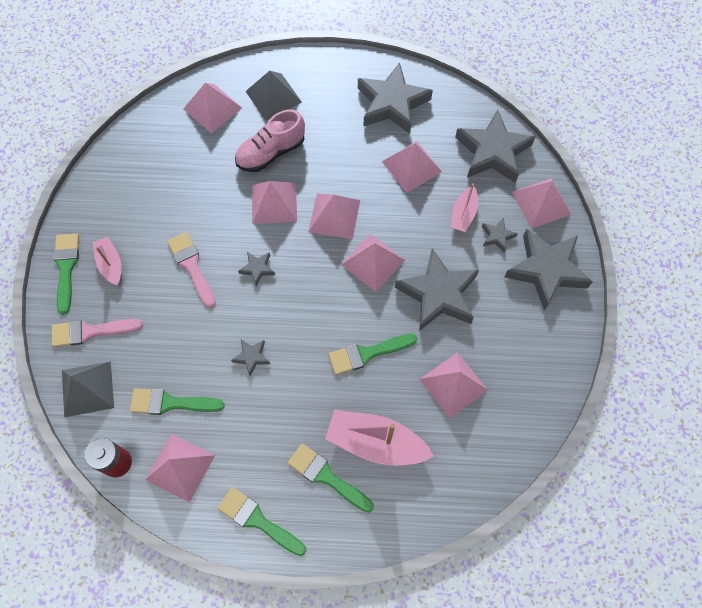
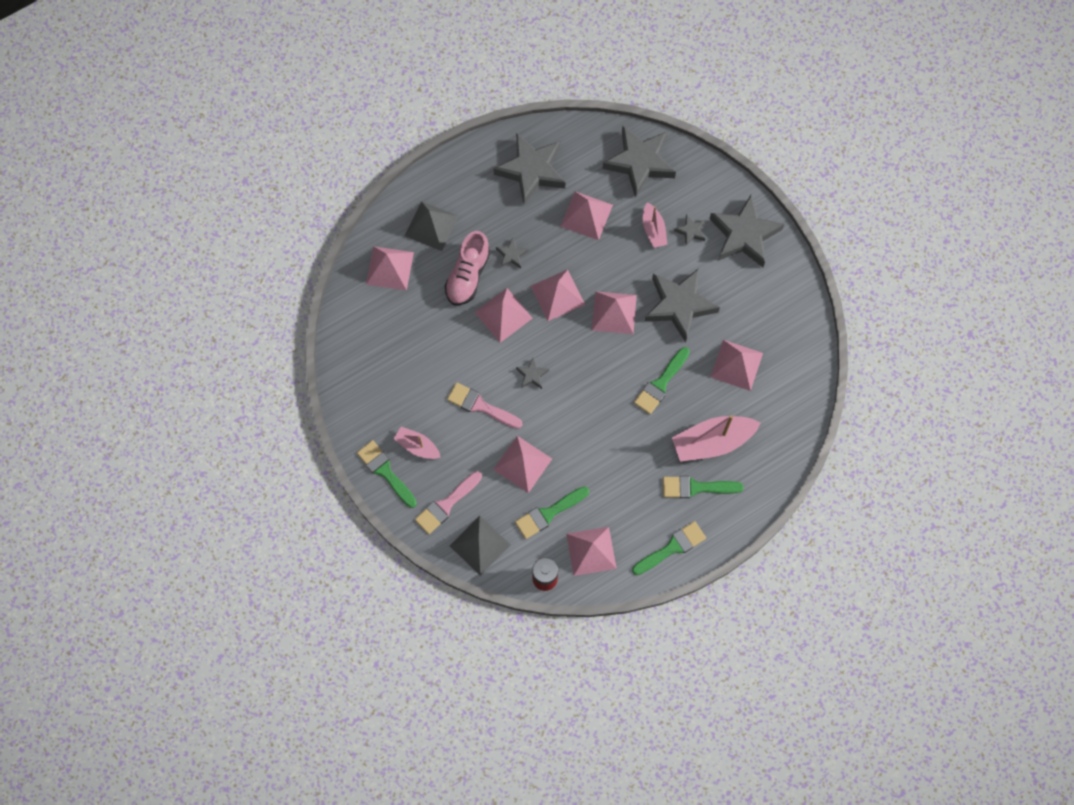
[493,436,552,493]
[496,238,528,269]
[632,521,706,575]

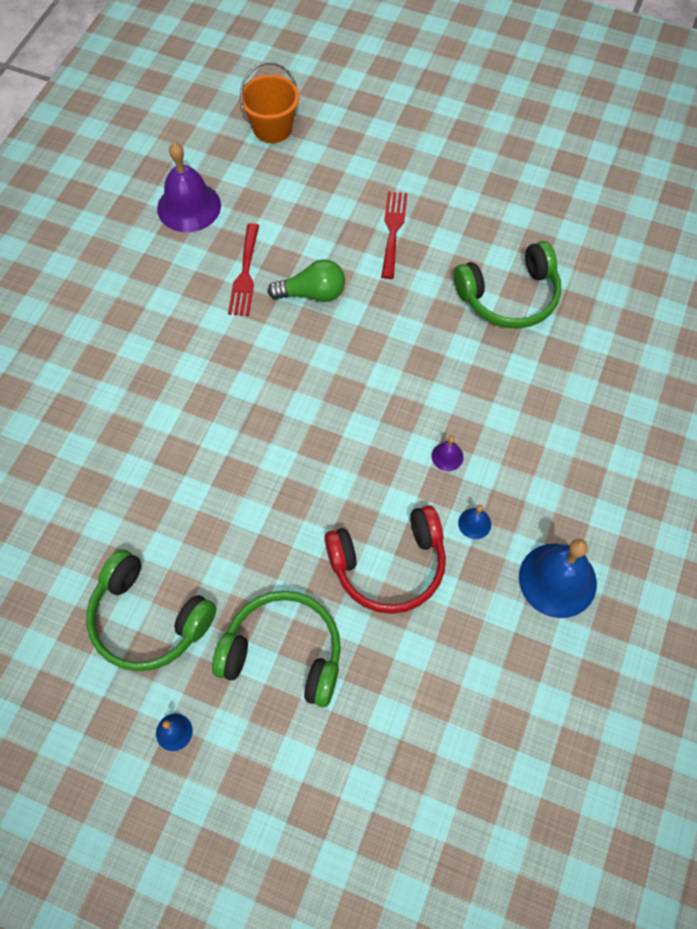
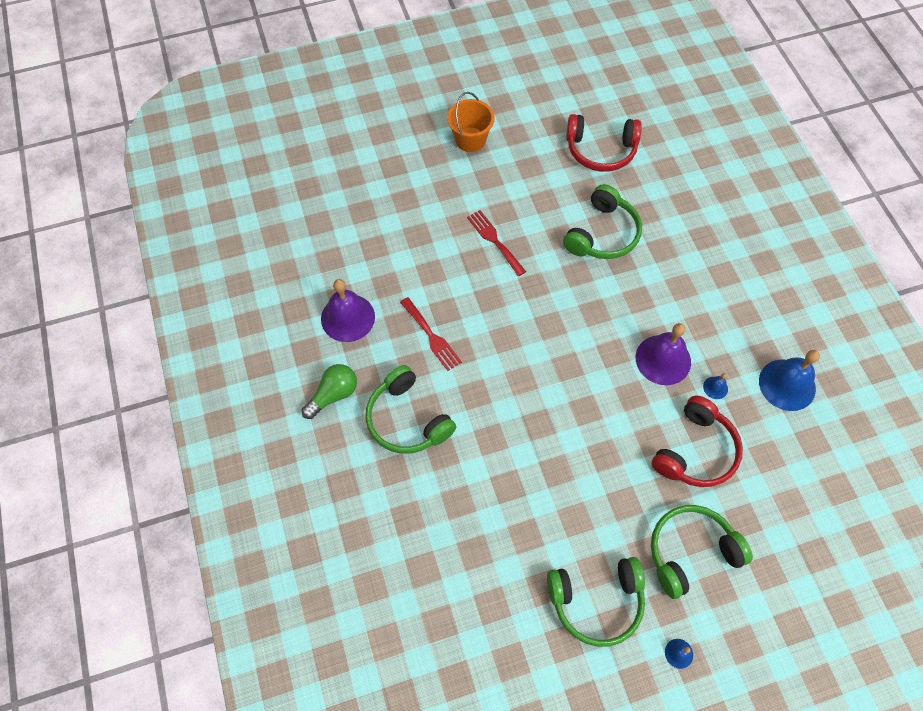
[302,364,357,419]
[366,365,456,454]
[447,92,495,152]
[566,114,642,172]
[636,323,691,385]

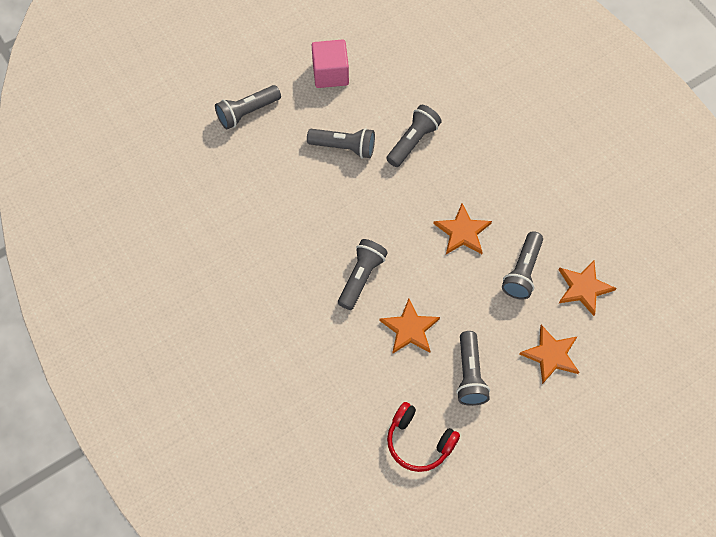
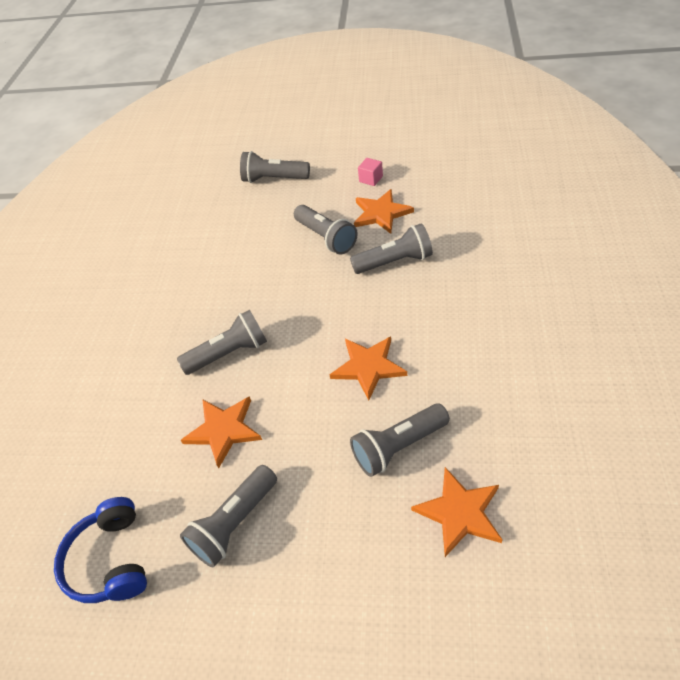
[54,497,147,603]
[354,189,414,234]
[358,158,383,186]

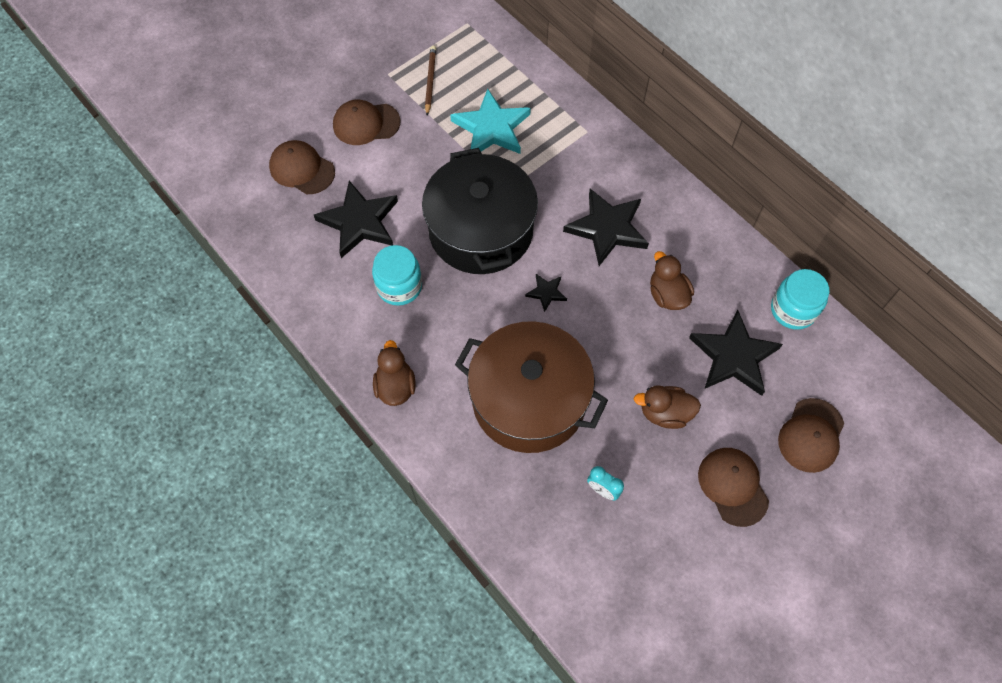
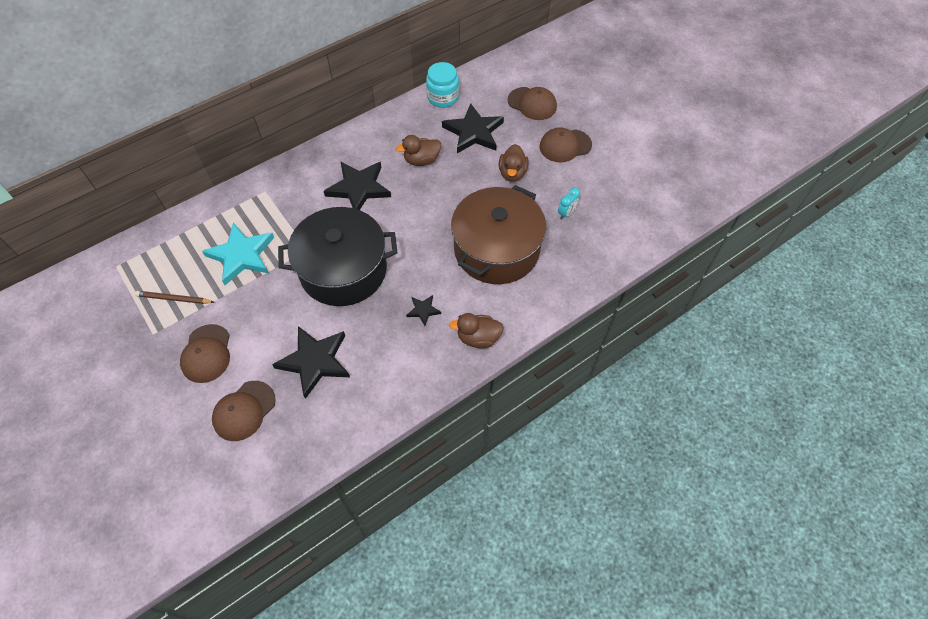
[406,295,441,326]
[372,245,422,306] (first image)

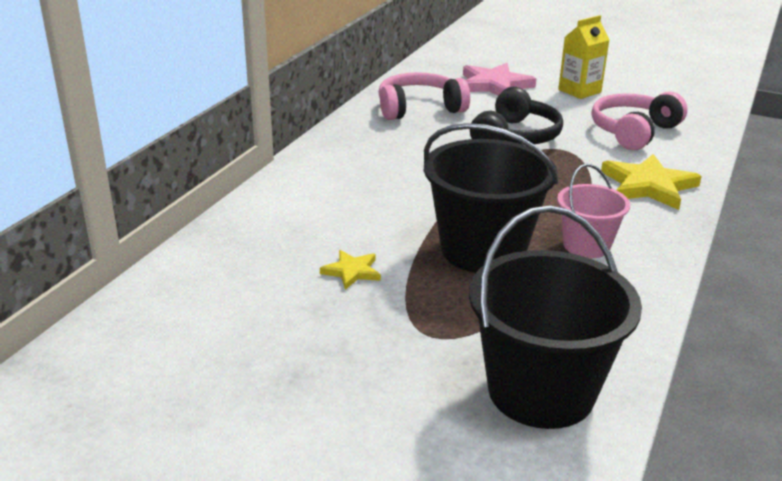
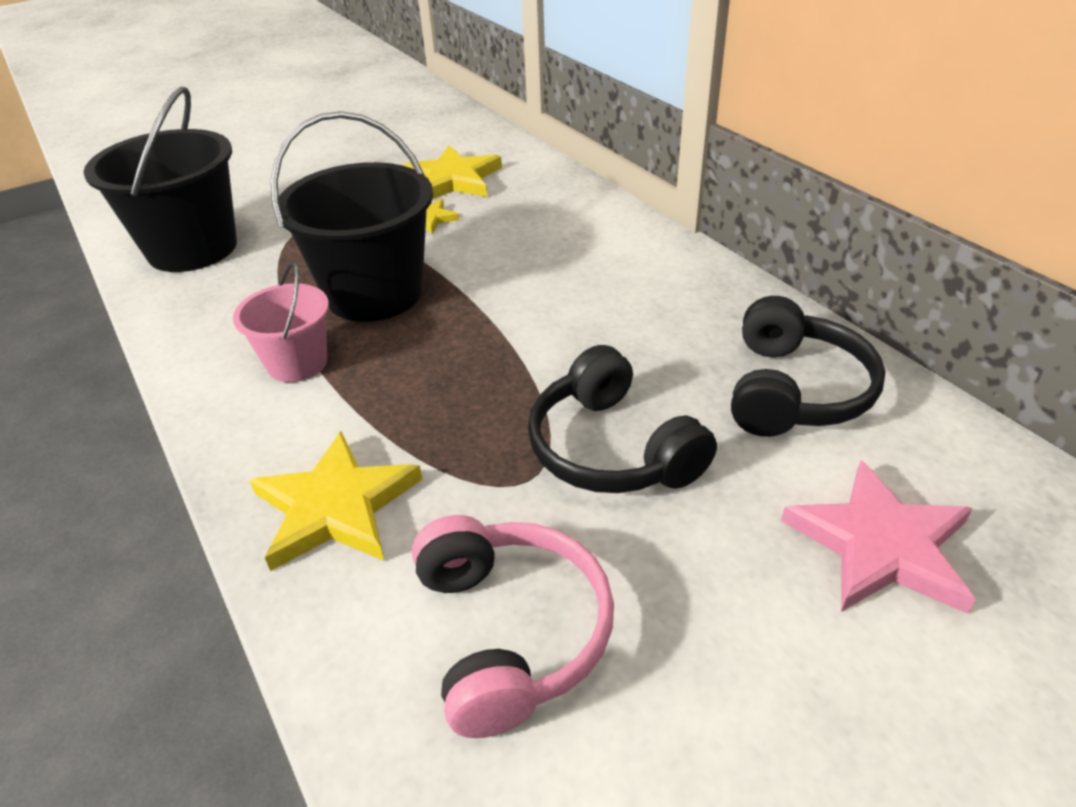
[402,145,502,199]
[731,296,885,437]
[558,15,609,99] (first image)

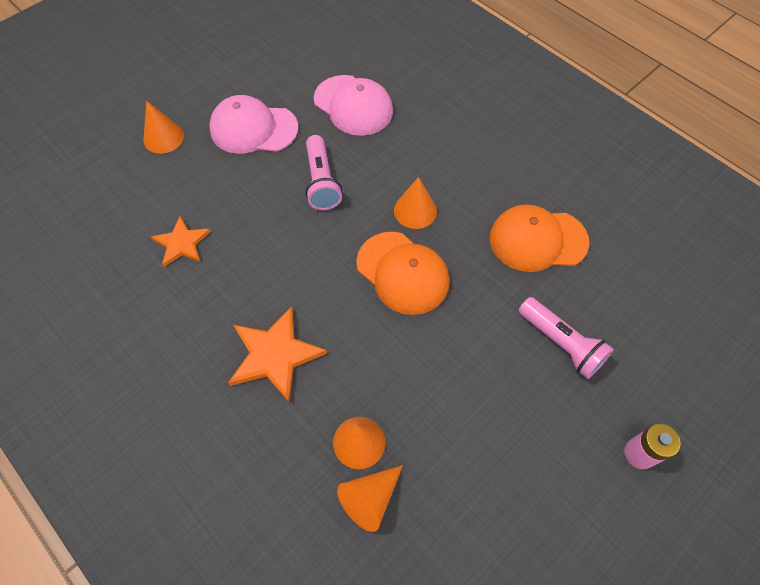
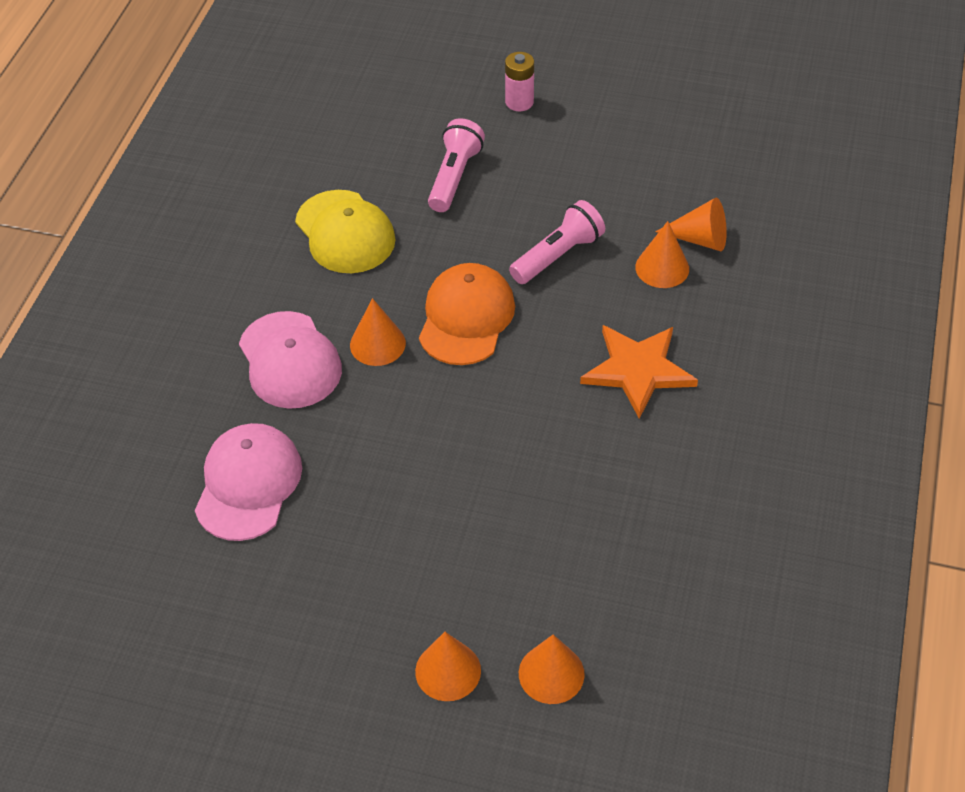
[239,311,342,409]
[295,190,396,273]
[509,200,605,284]
[519,634,585,704]
[151,216,211,267] (first image)

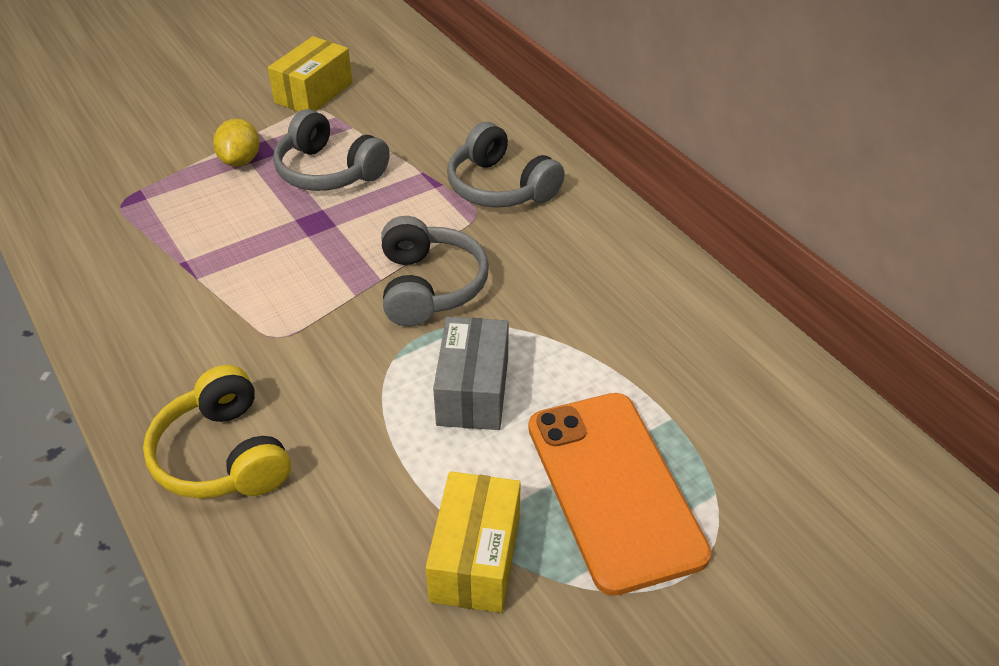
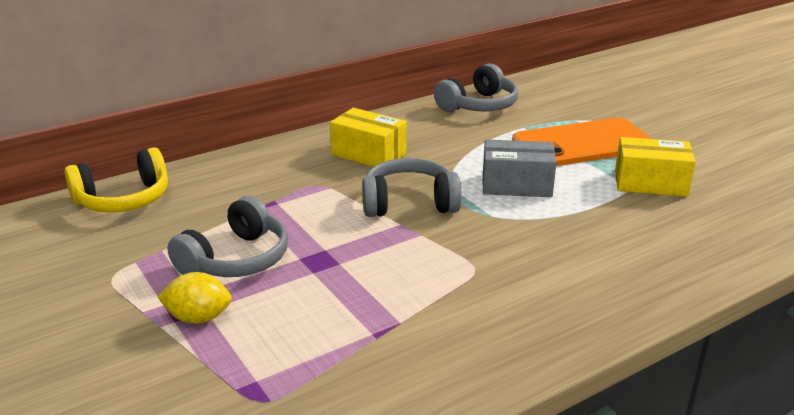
[64,147,168,212]
[330,108,407,167]
[434,63,518,112]

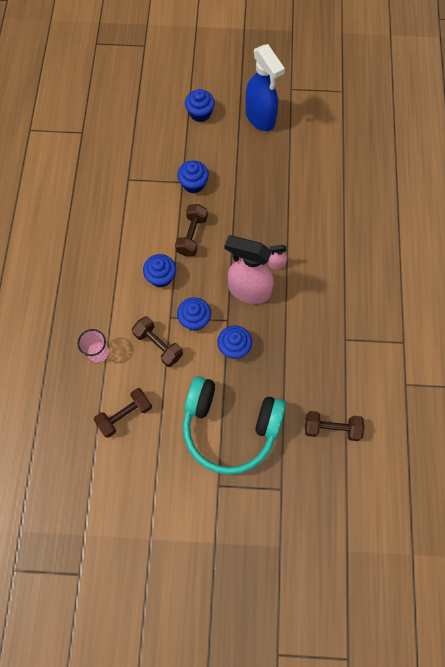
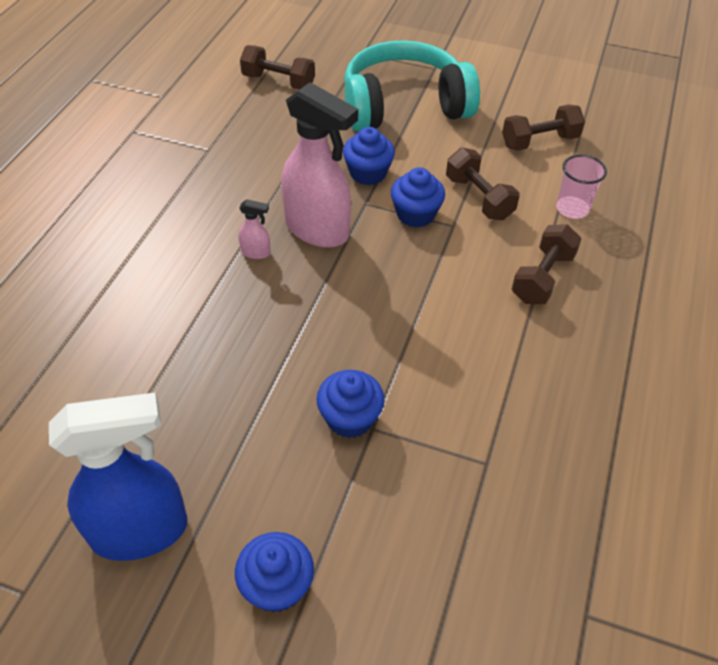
[49,393,188,561]
[344,40,480,131]
[512,224,582,304]
[143,254,176,287] (first image)

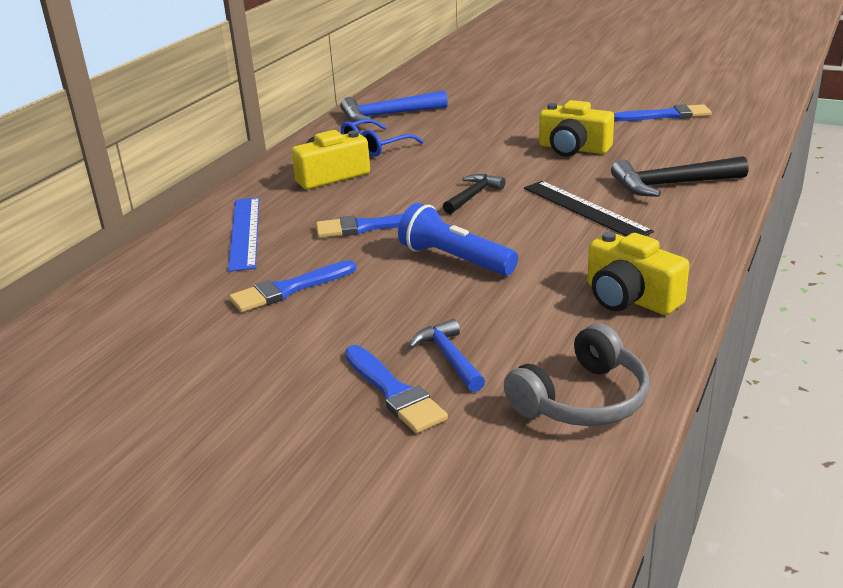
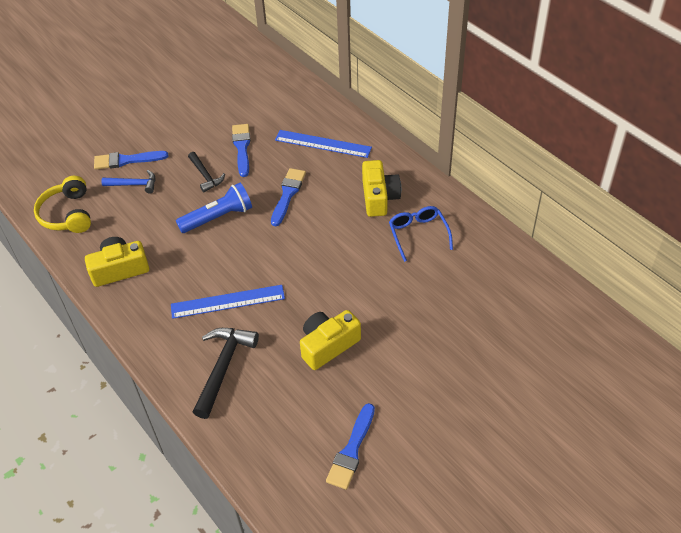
[34,176,91,233]
[171,285,285,319]
[188,152,225,192]
[340,91,448,123] (first image)

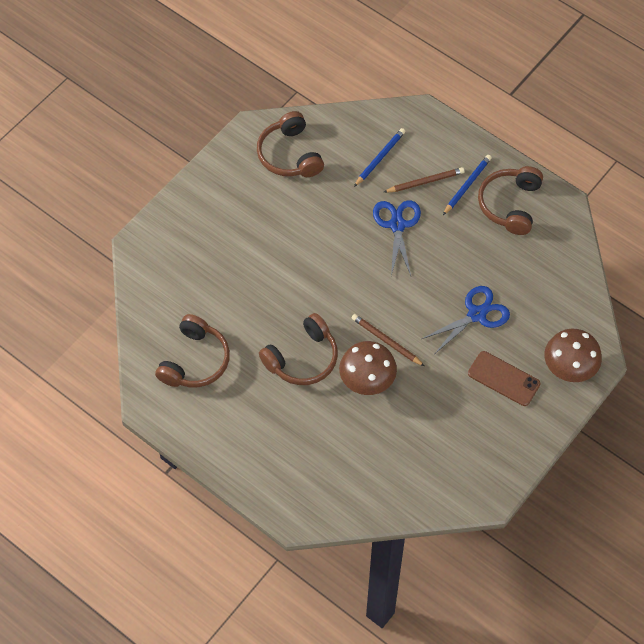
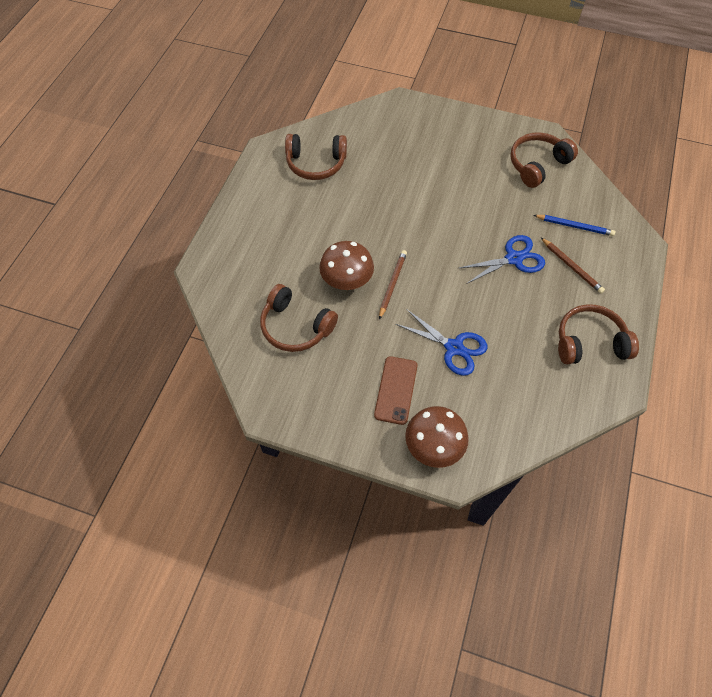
[260,284,338,352]
[443,155,492,215] (first image)

